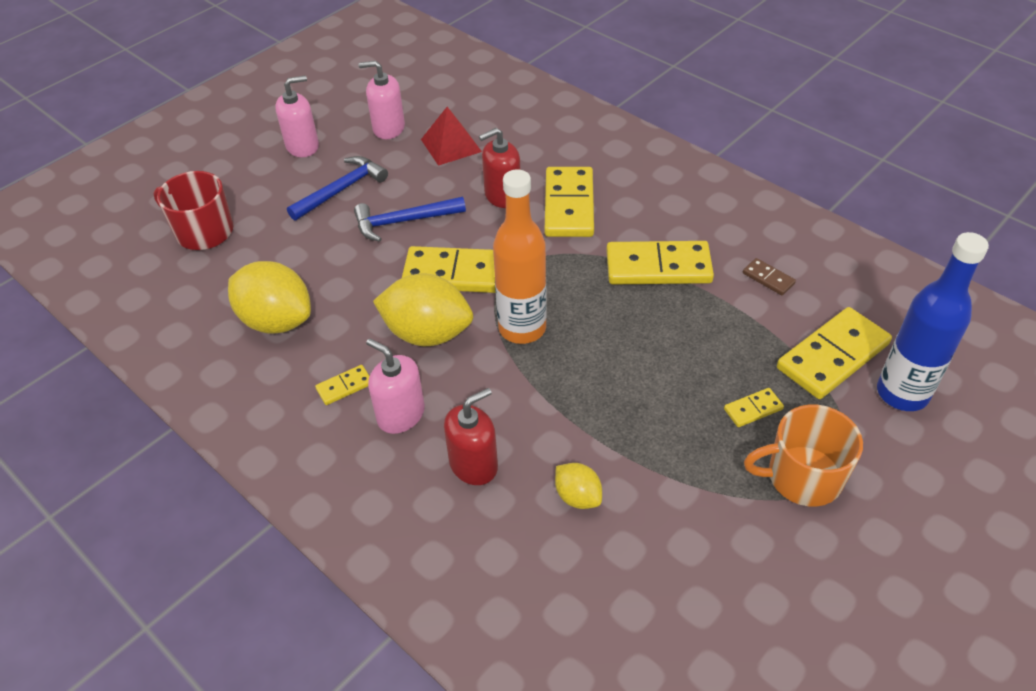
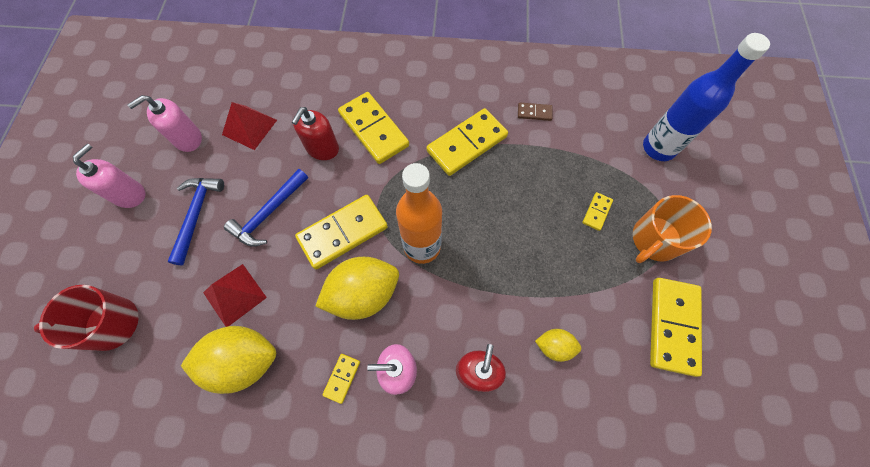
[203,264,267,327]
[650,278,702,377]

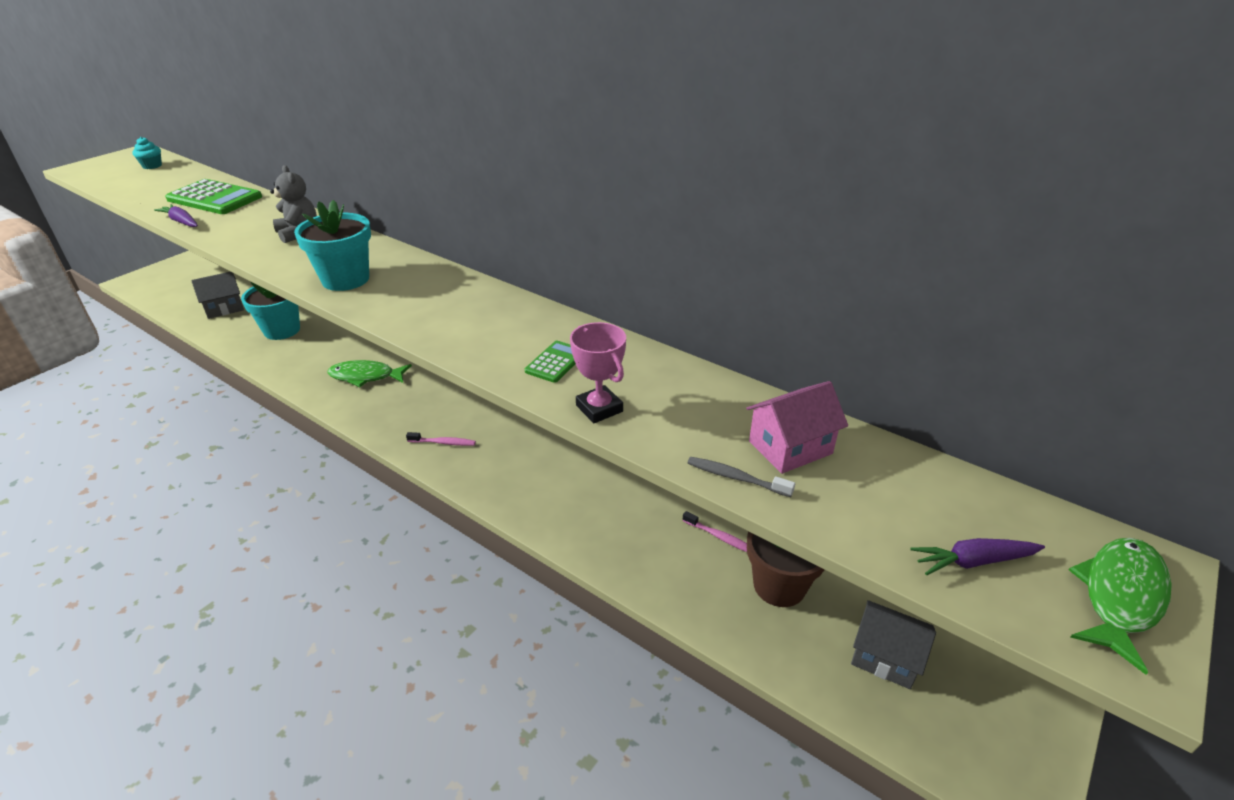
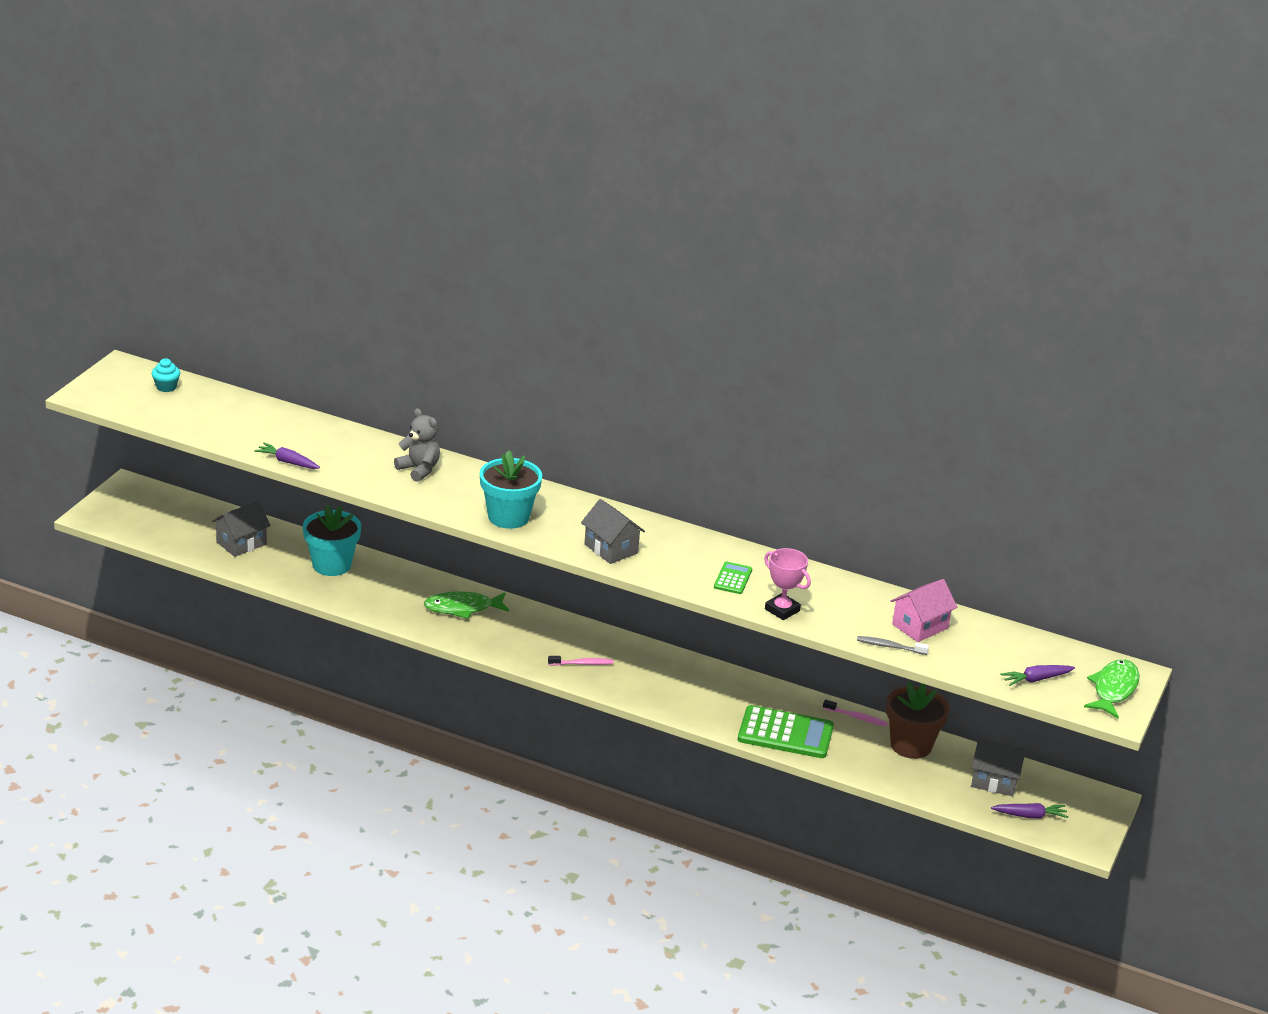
[581,499,645,564]
[738,705,834,758]
[991,803,1068,819]

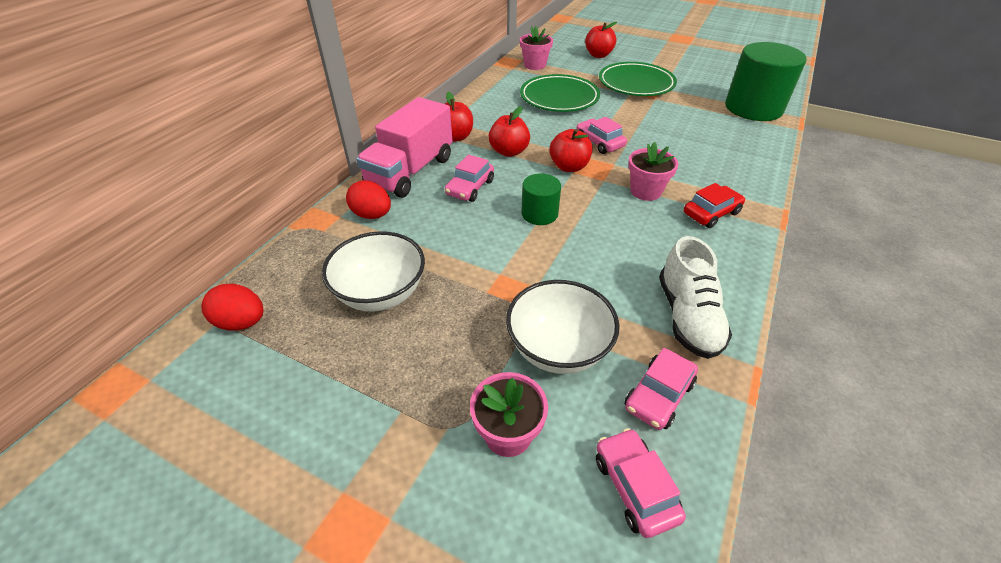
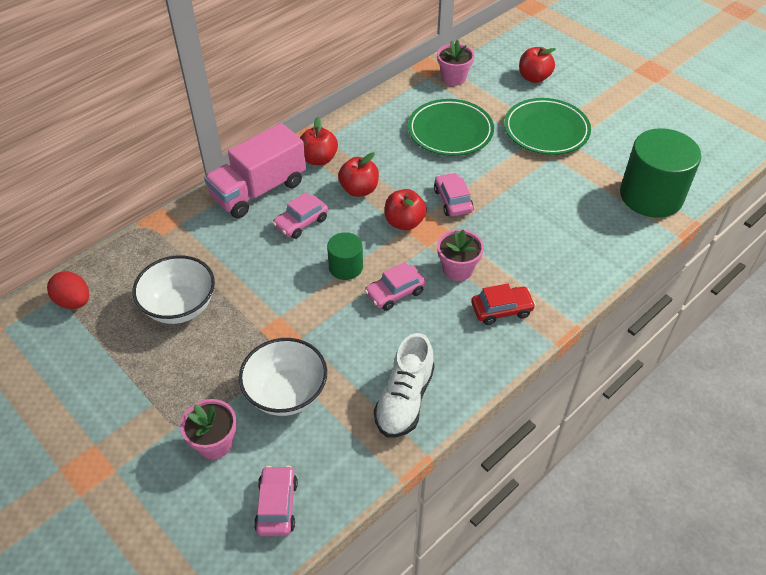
[365,262,426,311]
[346,180,391,219] (first image)

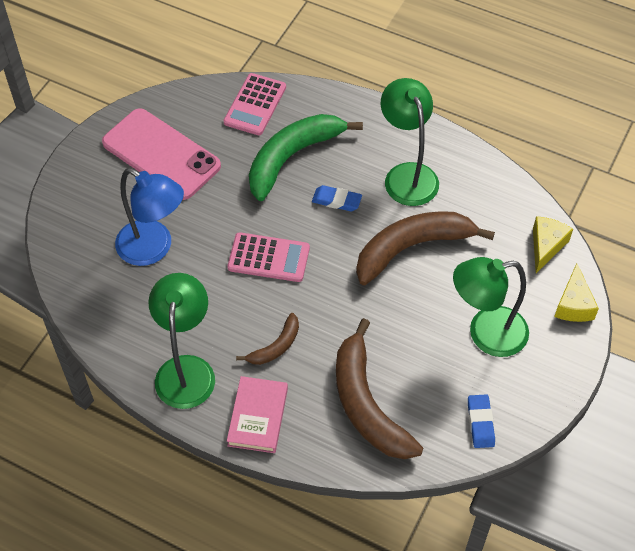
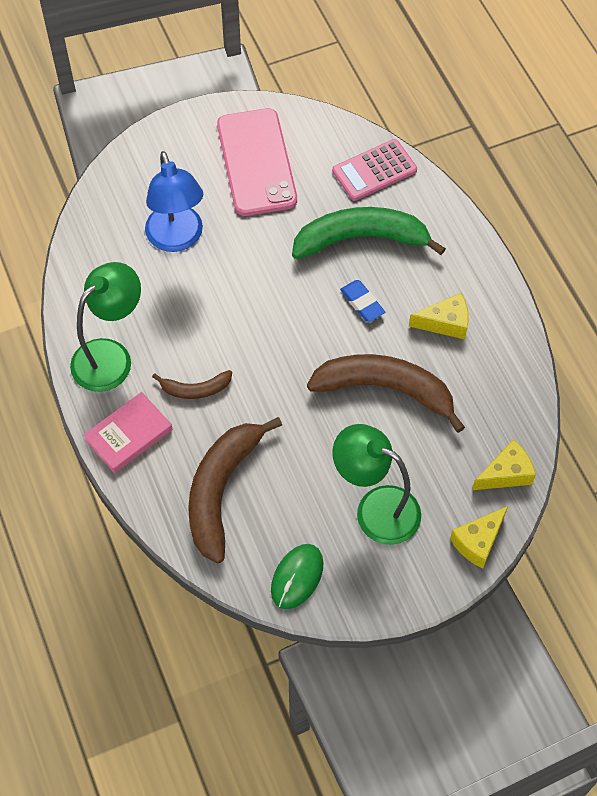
[271,544,324,609]
[409,293,469,339]
[227,232,310,282] (first image)

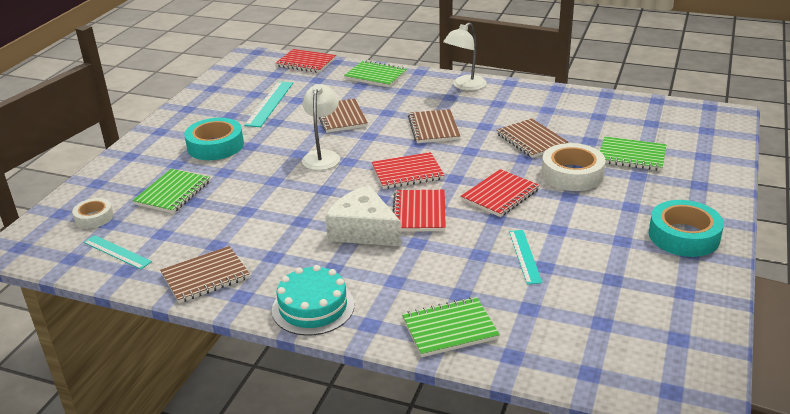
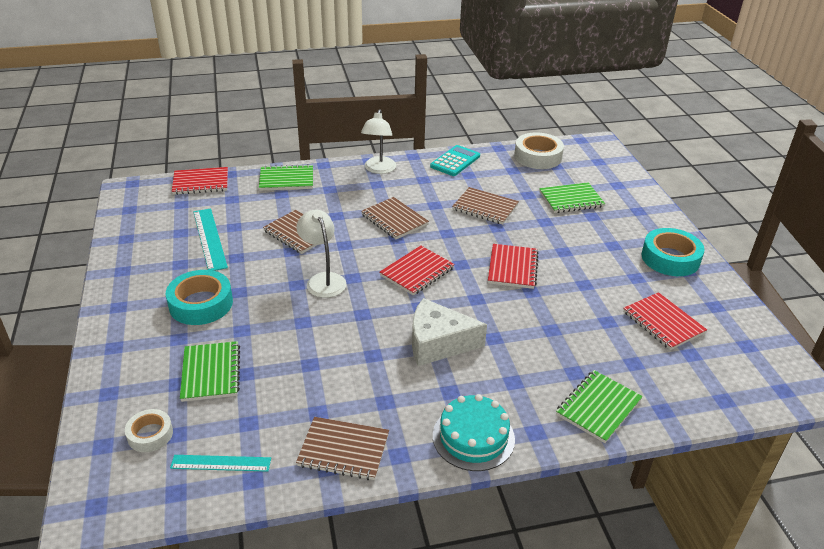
[296,417,389,480]
[430,145,480,176]
[514,132,564,169]
[623,292,707,350]
[509,230,542,284] (first image)

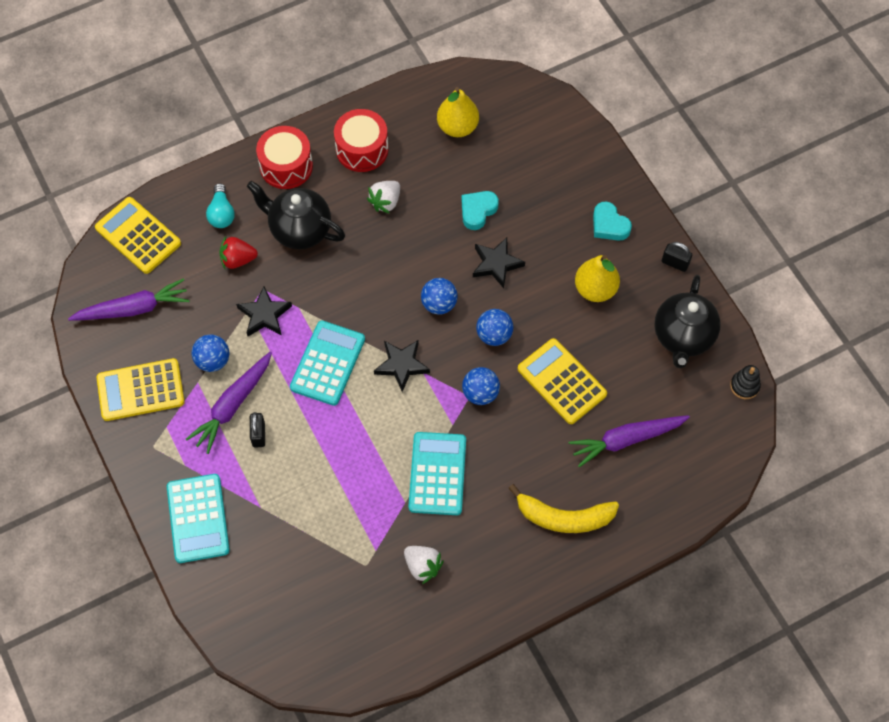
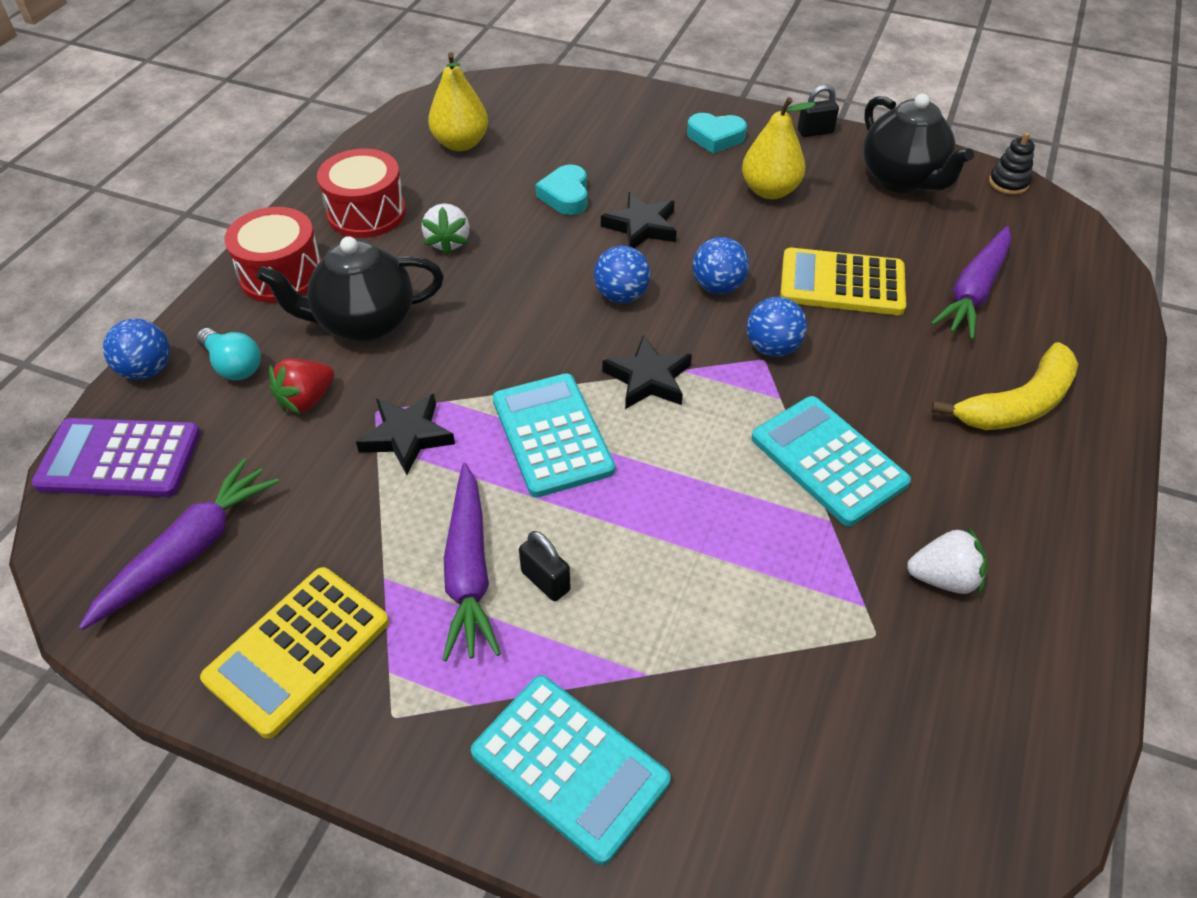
[31,418,201,497]
[103,319,170,380]

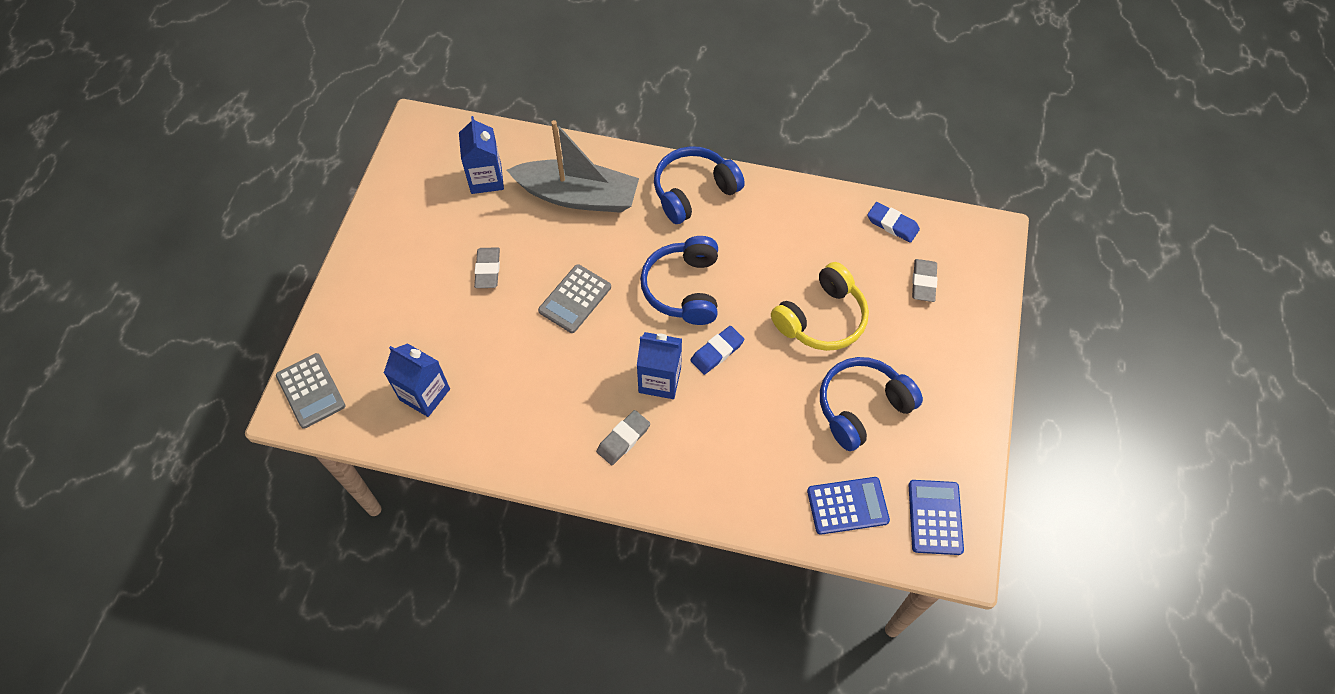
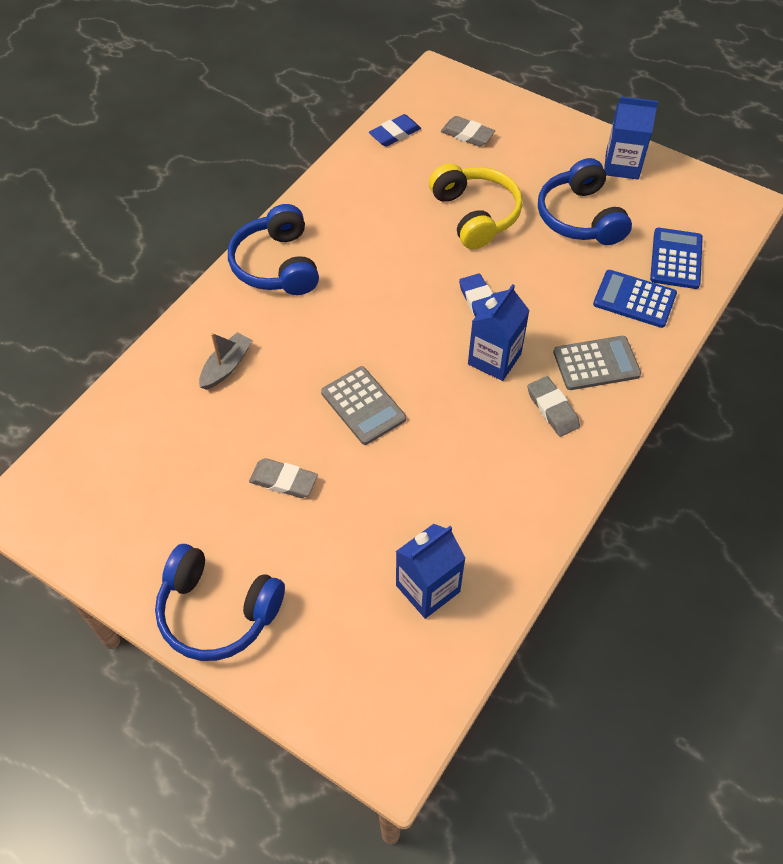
[155,544,285,661]
[199,332,253,390]
[553,336,641,390]
[593,270,677,328]
[604,96,658,180]

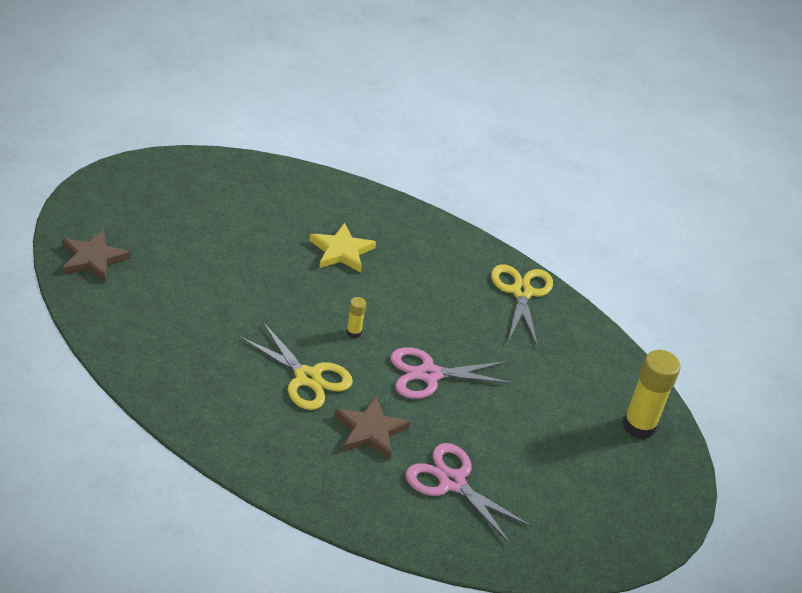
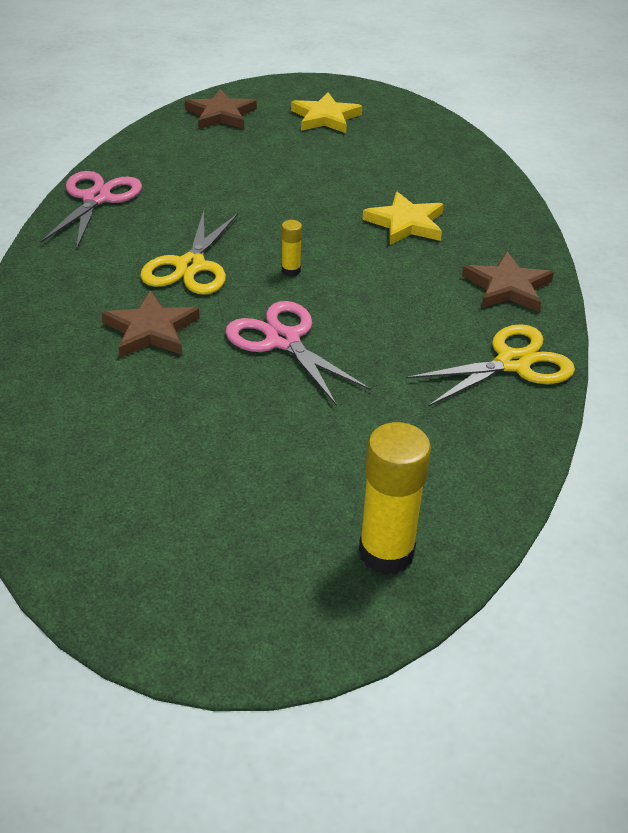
[40,171,142,250]
[291,92,362,133]
[462,251,554,312]

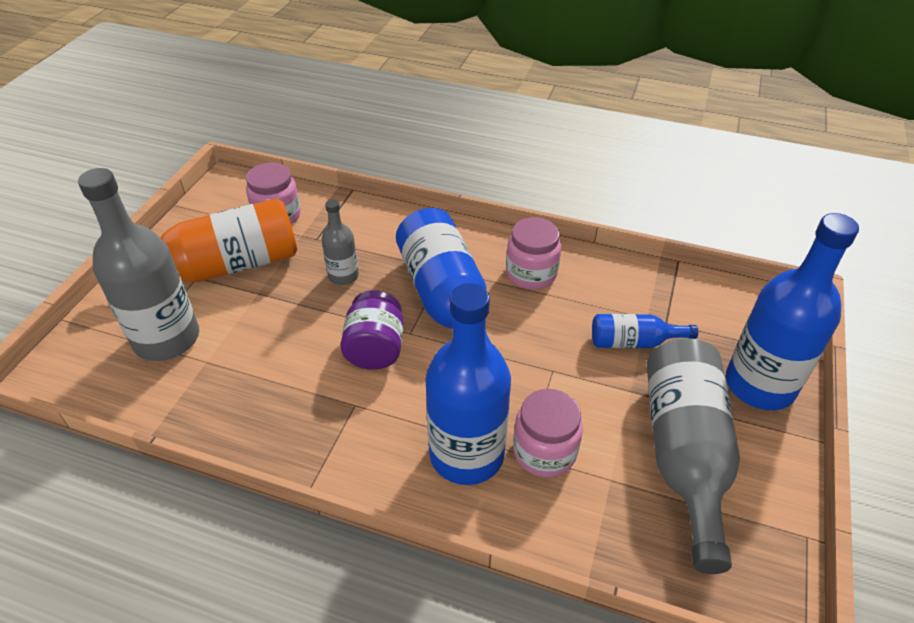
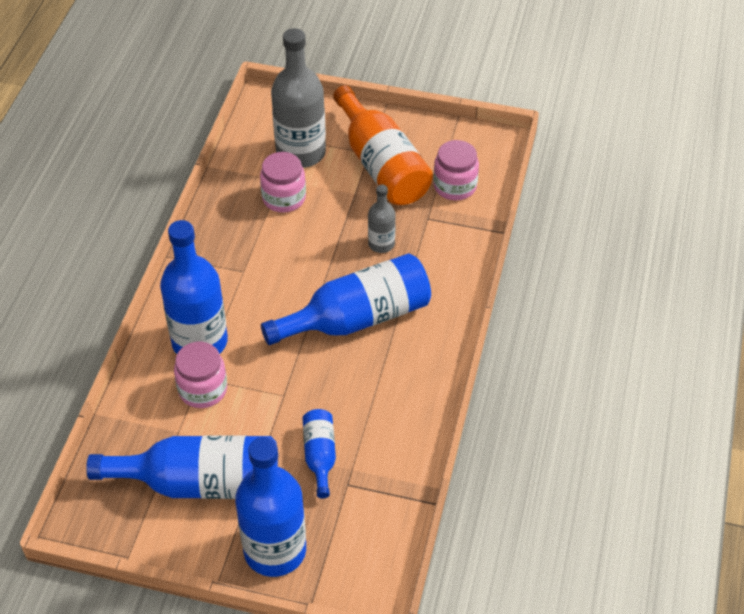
[86,435,278,499]
[260,152,306,213]
[340,290,404,370] (first image)

